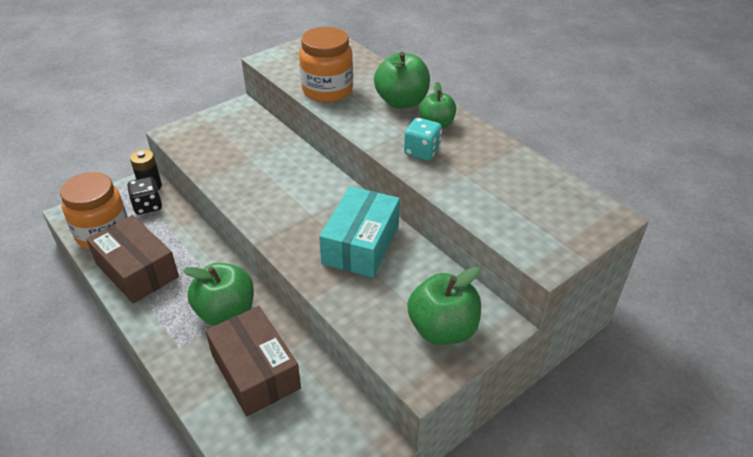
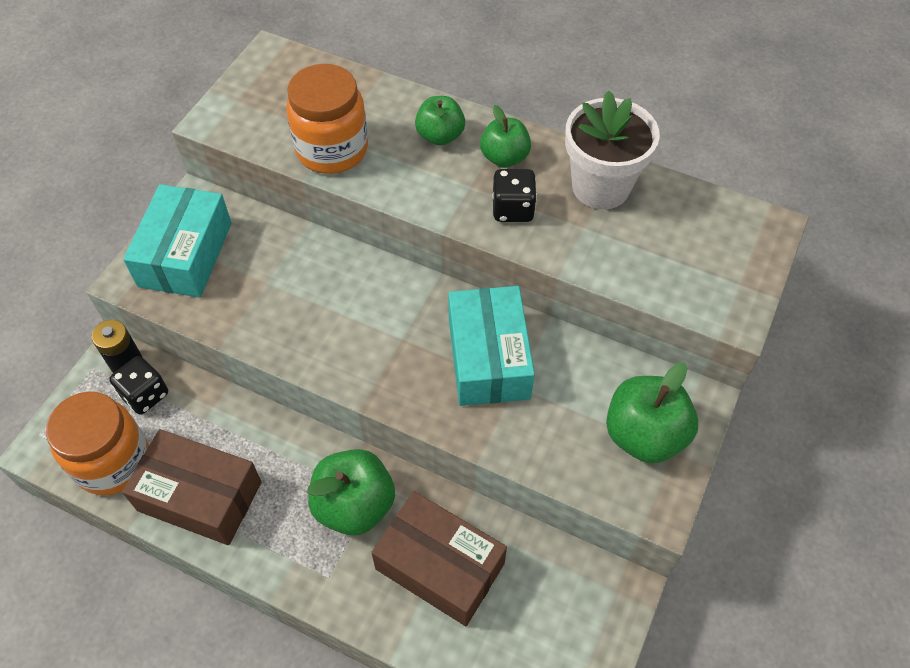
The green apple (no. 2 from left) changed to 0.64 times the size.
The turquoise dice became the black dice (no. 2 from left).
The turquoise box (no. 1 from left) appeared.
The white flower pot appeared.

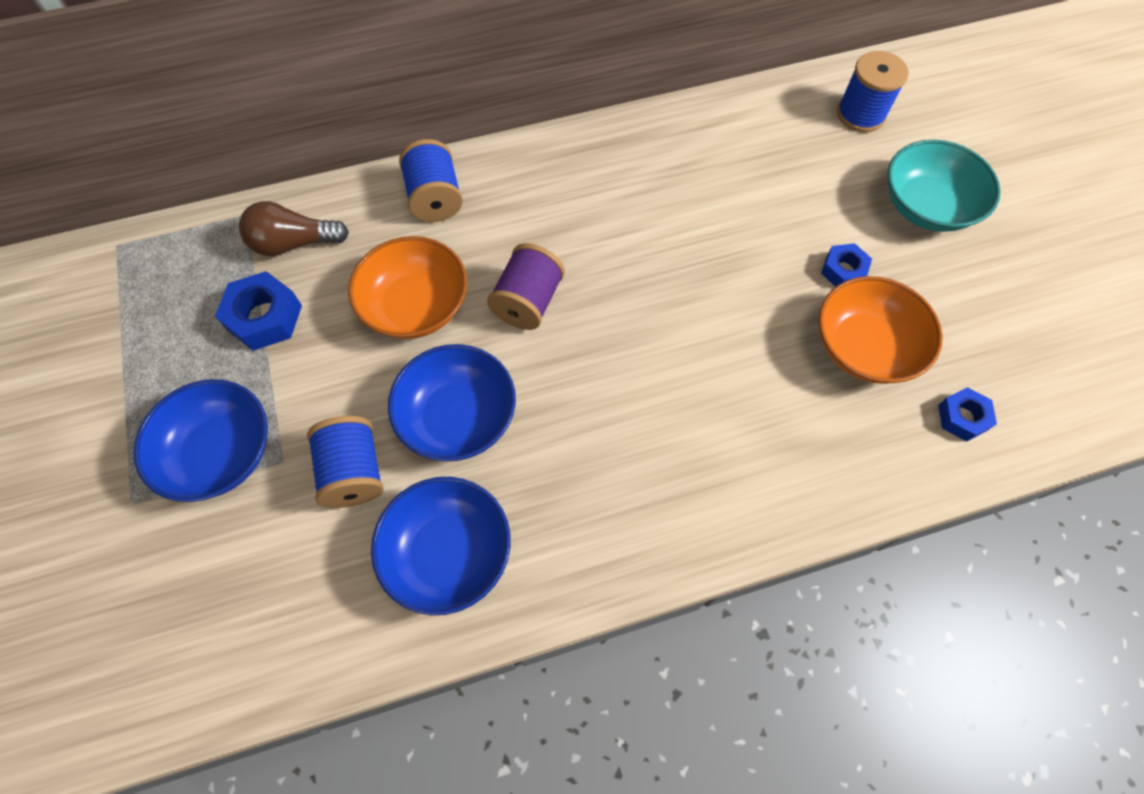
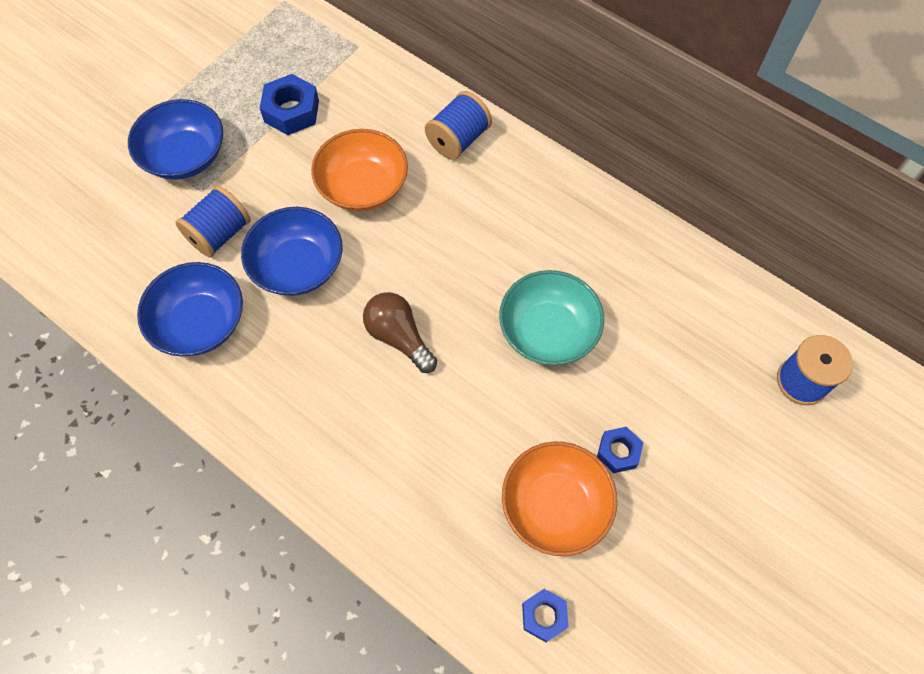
The brown light bulb moved.
The purple spool disappeared.
The turquoise bowl moved.

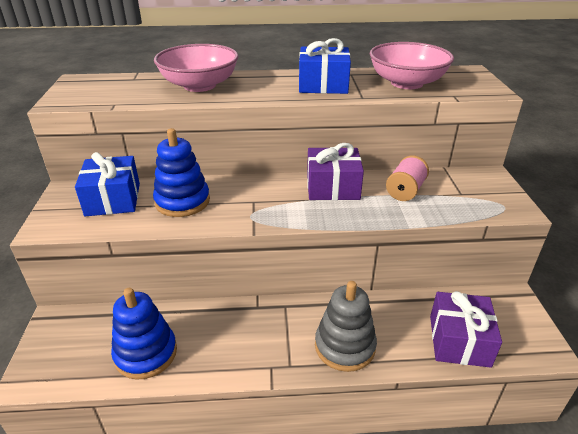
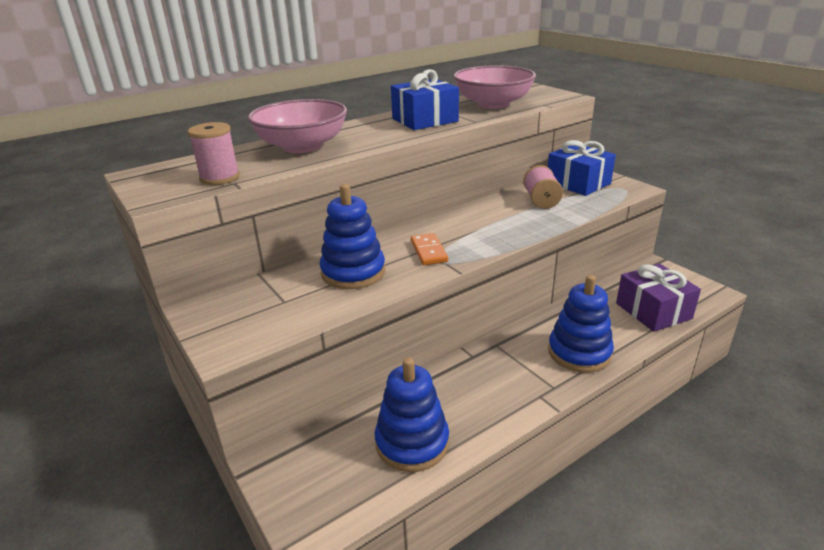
The blue gift (no. 1 from left in the first image) moved.
The purple gift (no. 1 from left) disappeared.
The grey stacking toy became the blue stacking toy (no. 3 from left).
The pink spool (no. 1 from left) appeared.
The orange domino appeared.

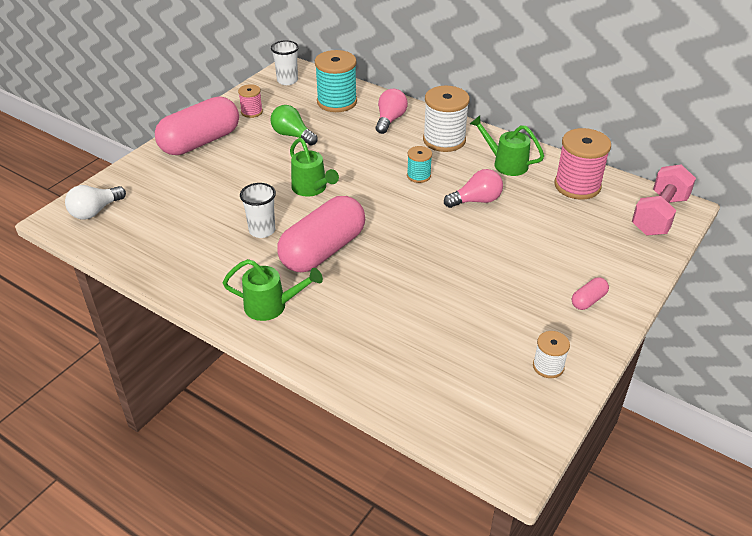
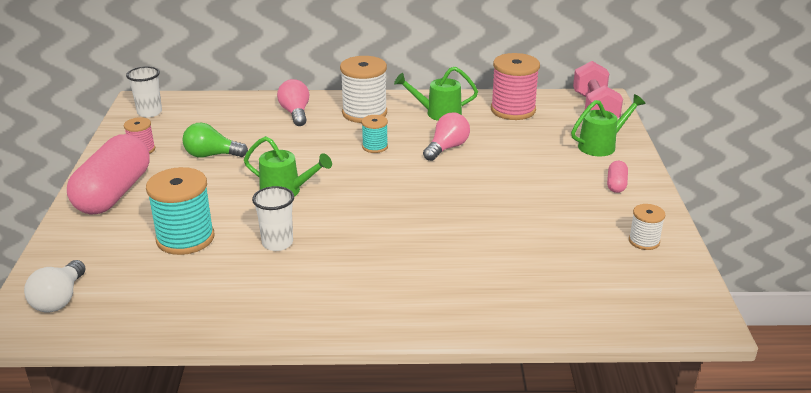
The green watering can (no. 1 from left in the first image) moved.
The pink capsule (no. 2 from left) disappeared.
The turquoise spool (no. 1 from left) moved.

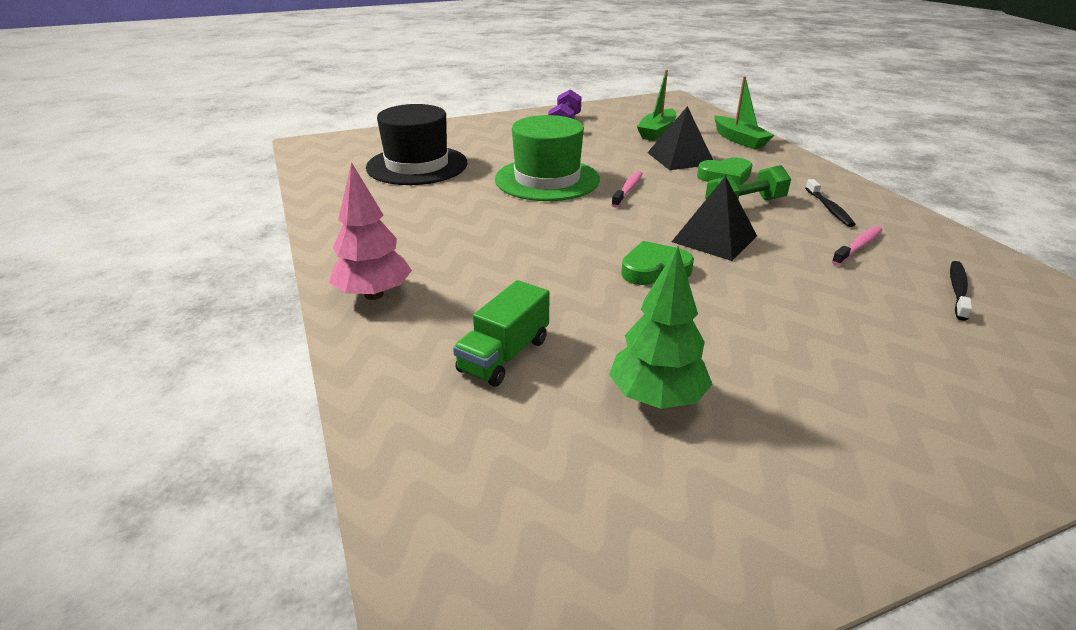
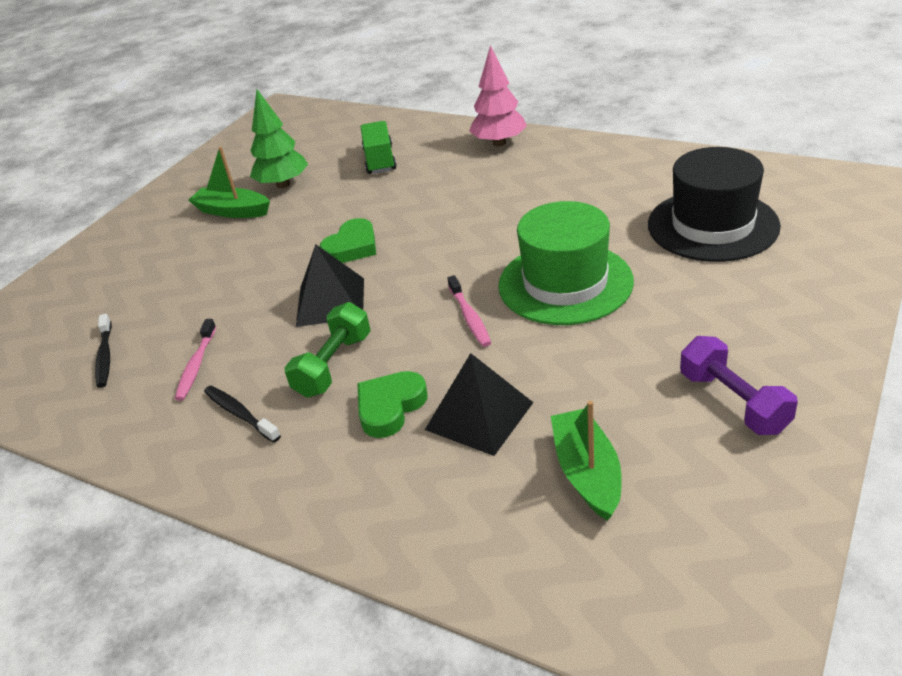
The green boat (no. 2 from left in the first image) moved.

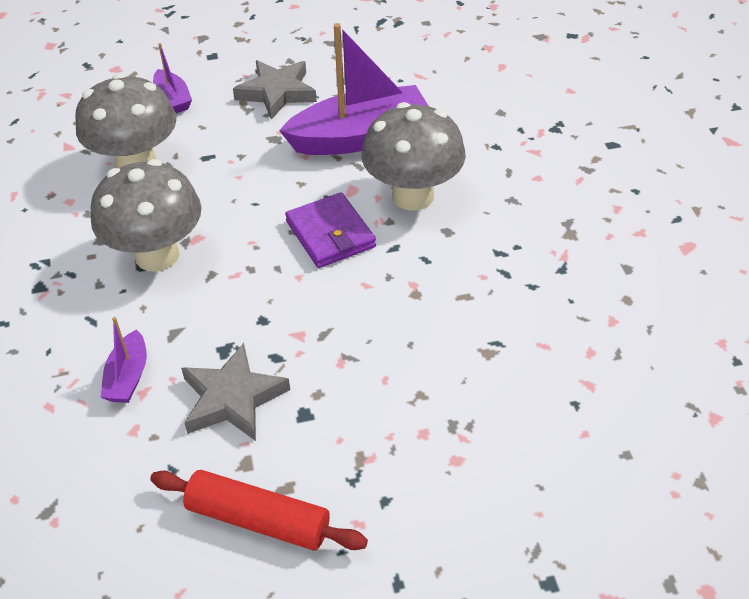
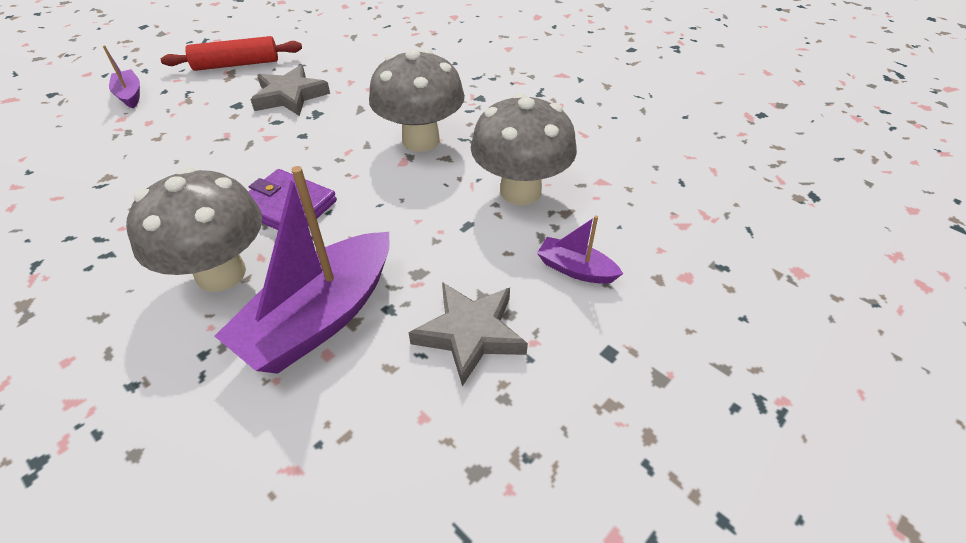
The purple boat (no. 1 from left) moved.

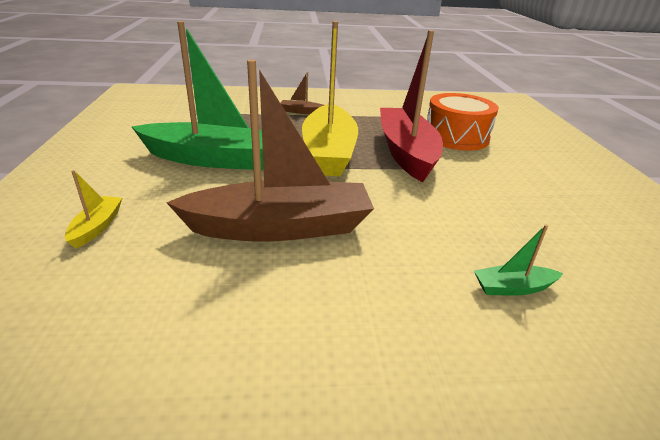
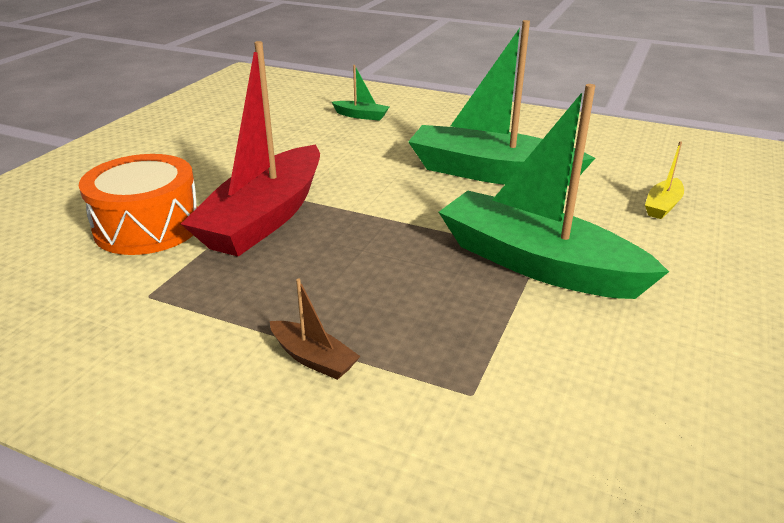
The brown boat (no. 1 from left) became the green boat (no. 2 from left).
The yellow boat (no. 2 from left) disappeared.

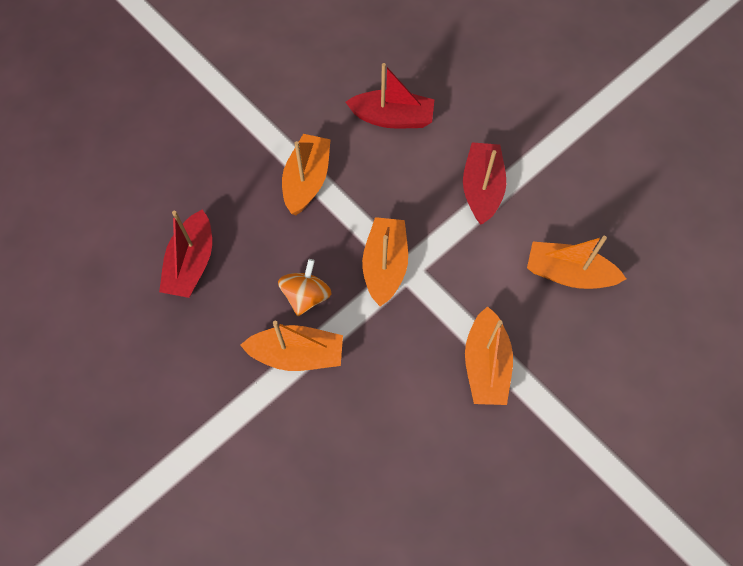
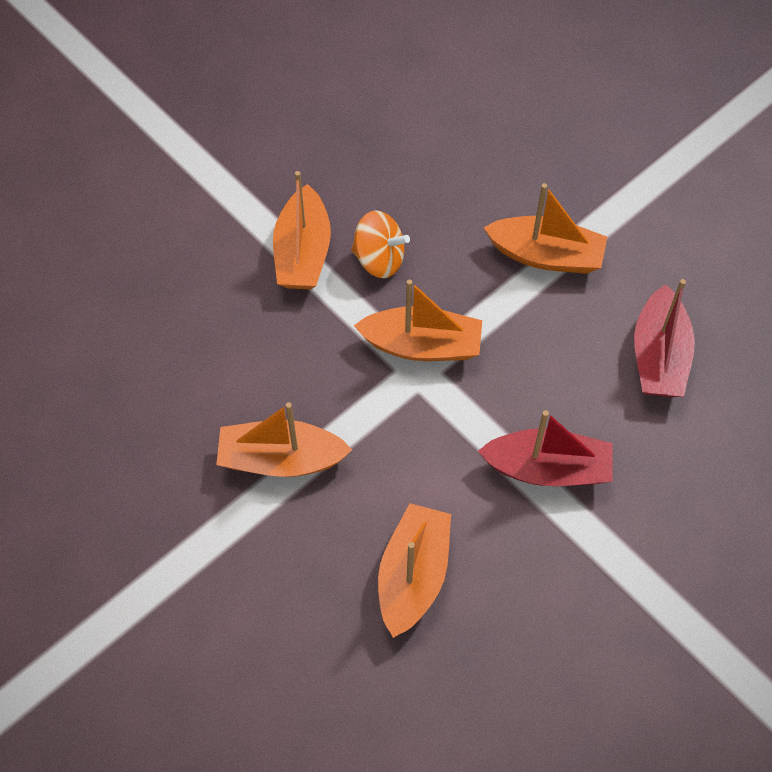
The red boat (no. 1 from left) disappeared.

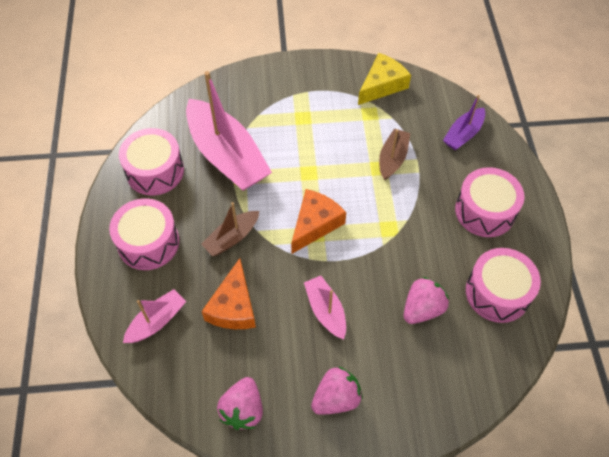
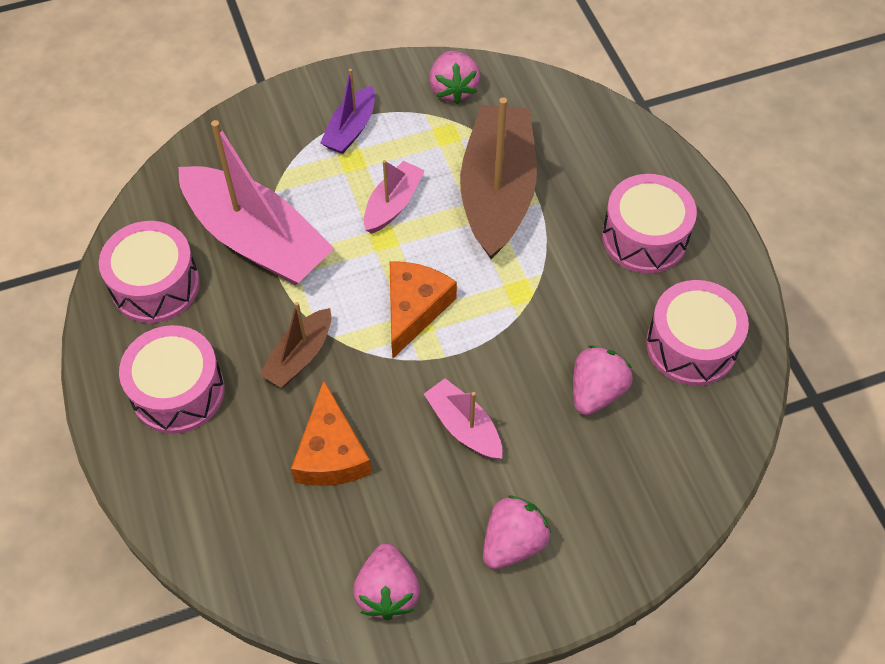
The pink boat (no. 1 from left in the first image) moved.
The yellow cheese was replaced by the pink strawberry (no. 2 from left).
The brown boat (no. 2 from left) changed to 2.00 times the size.
The purple boat moved.

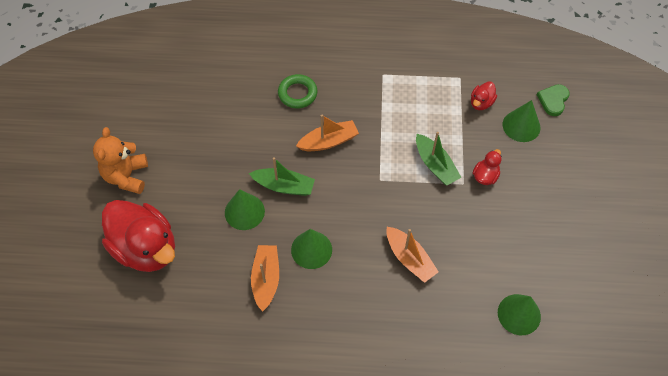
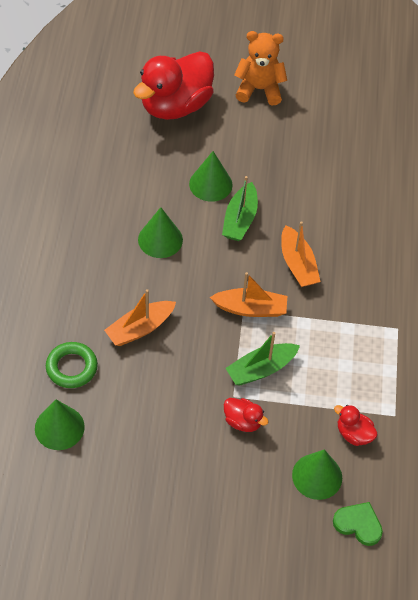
The orange boat (no. 1 from left in the first image) moved.
The green ring moved.

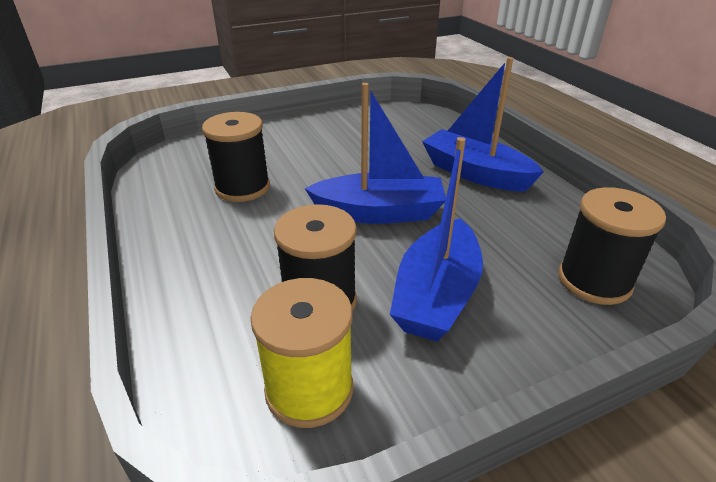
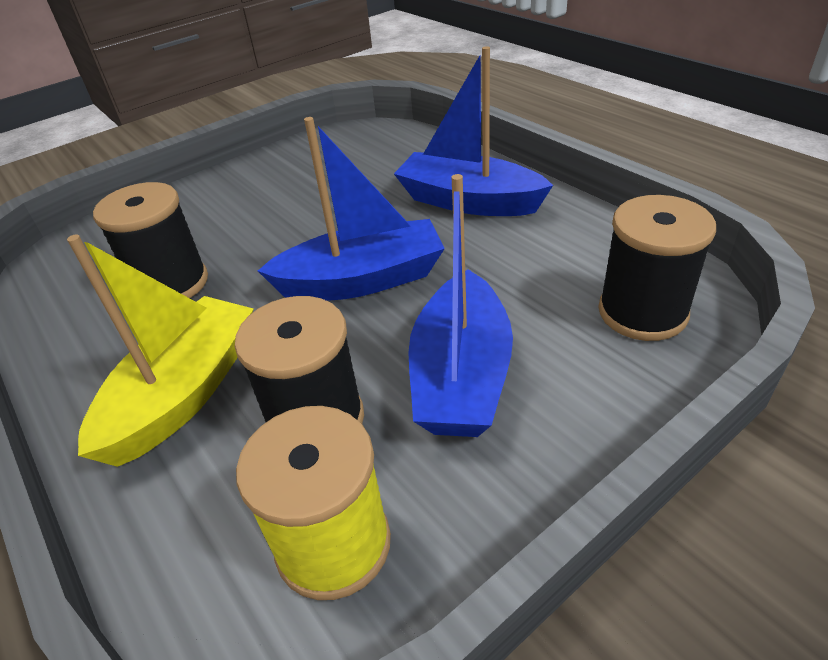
The yellow boat appeared.

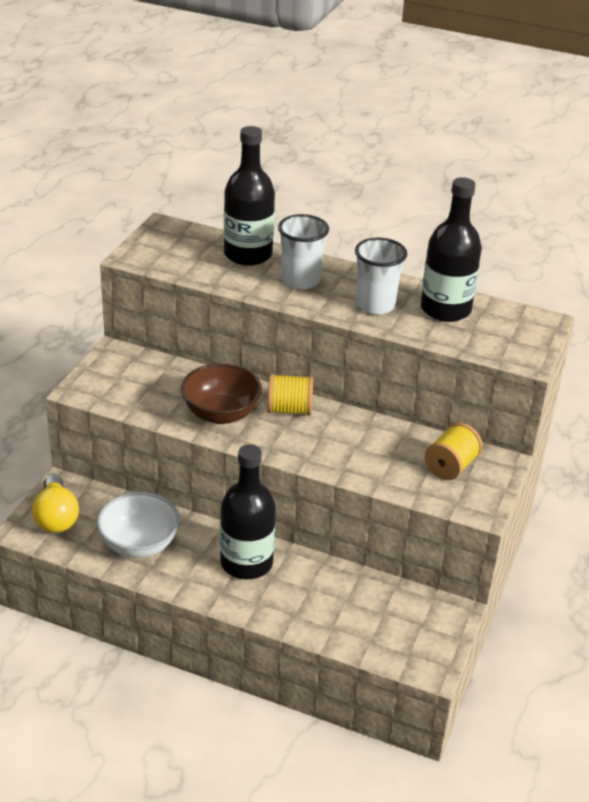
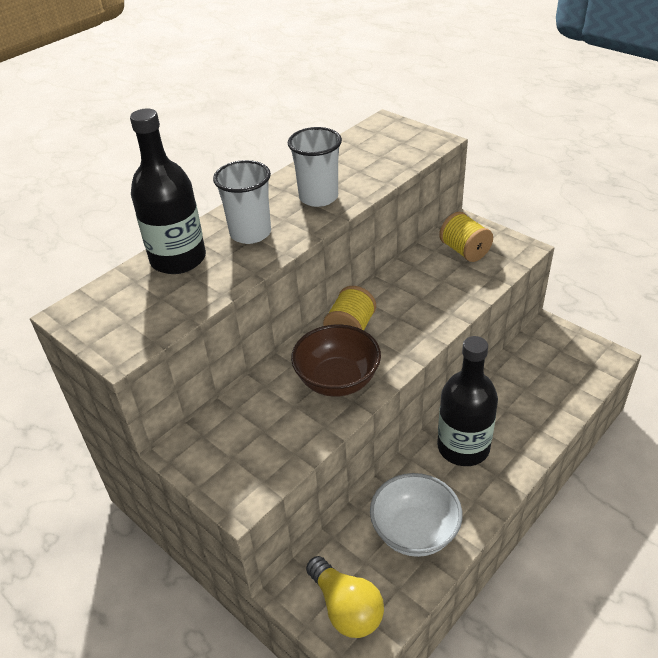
The yellow light bulb turned 45 degrees clockwise.
The black bottle (no. 3 from left) disappeared.

